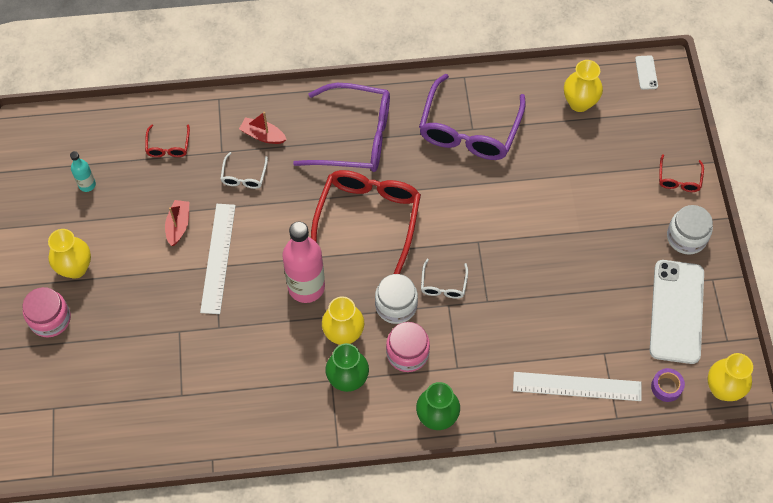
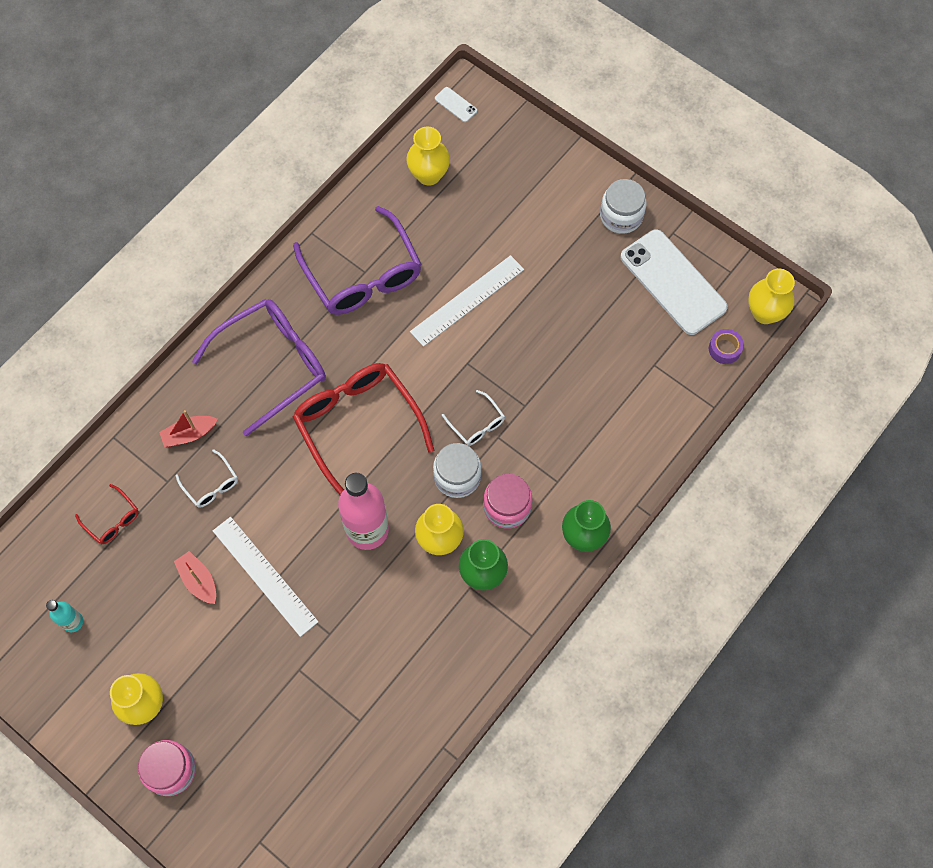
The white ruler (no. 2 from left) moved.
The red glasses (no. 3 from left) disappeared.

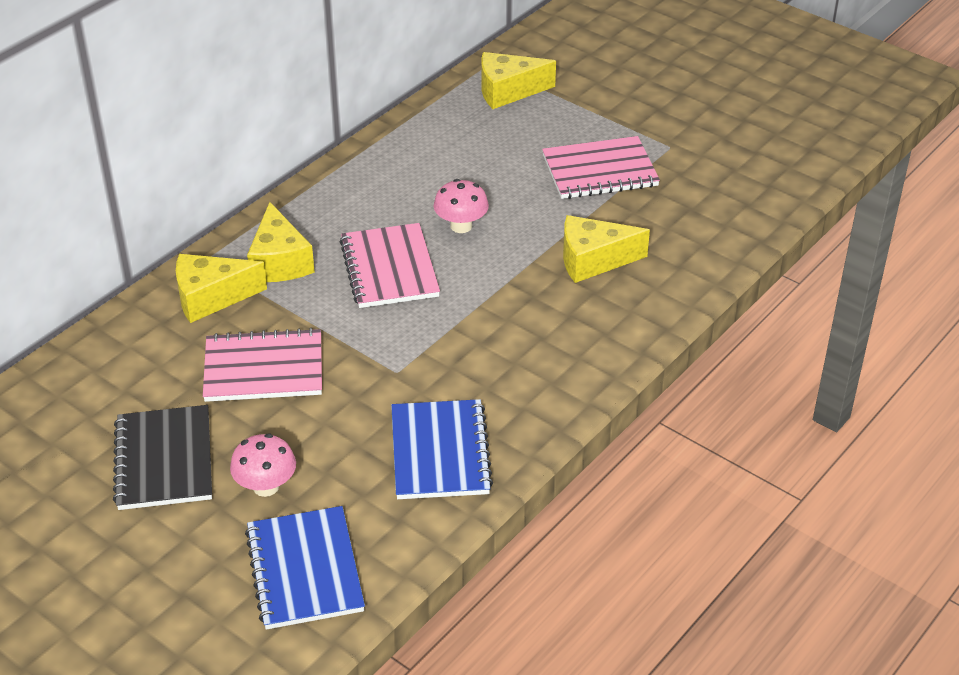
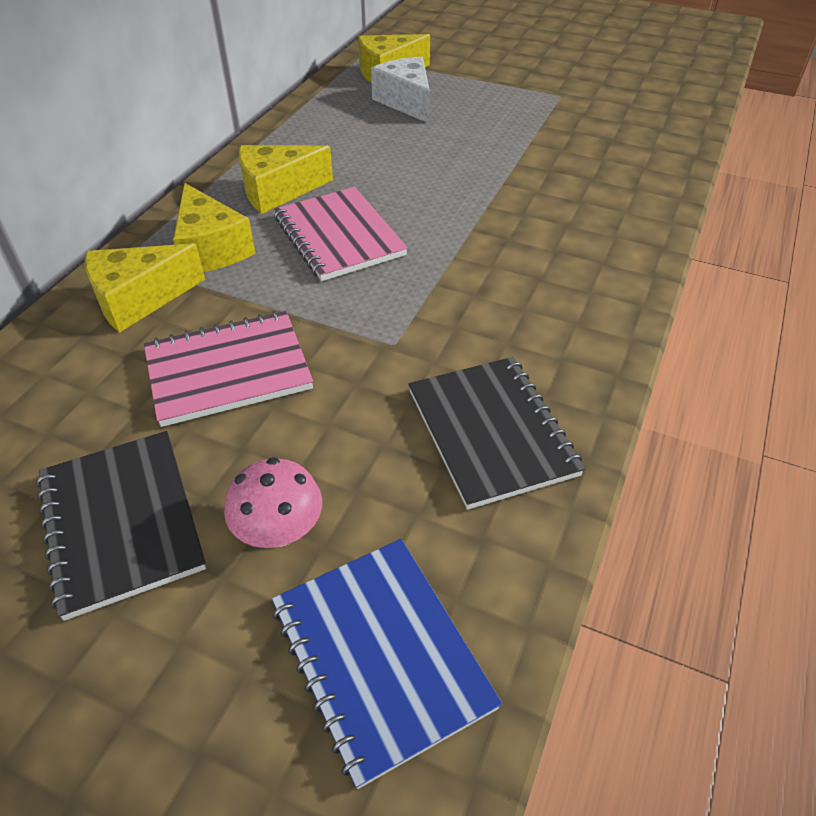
The blue notebook (no. 2 from left) became the black notebook (no. 2 from left).
The pink mushroom (no. 2 from left) disappeared.
The pink notebook (no. 3 from left) disappeared.
The yellow cheese (no. 4 from left in the first image) moved.
The white cheese appeared.

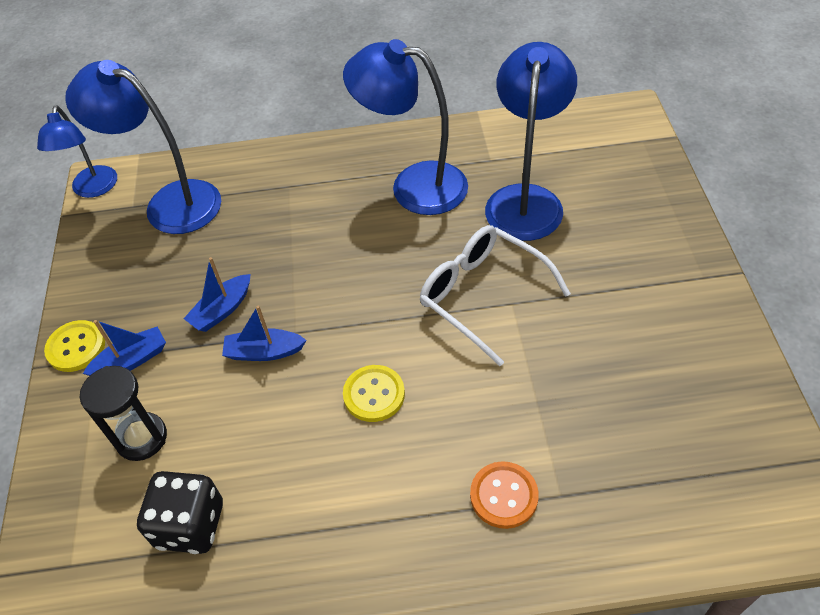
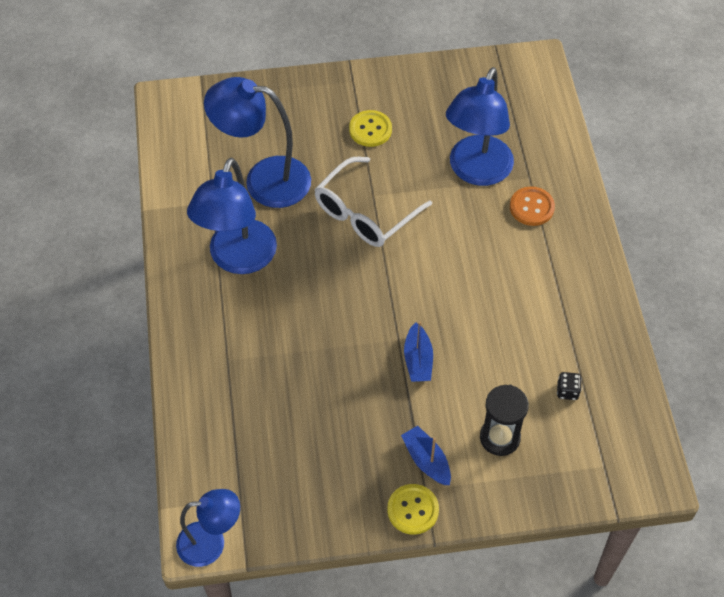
The blue lamp (no. 2 from left in the first image) moved.
The black dice changed to 0.48 times the size.
The blue boat (no. 2 from left) disappeared.
The yellow button (no. 2 from left in the first image) moved.

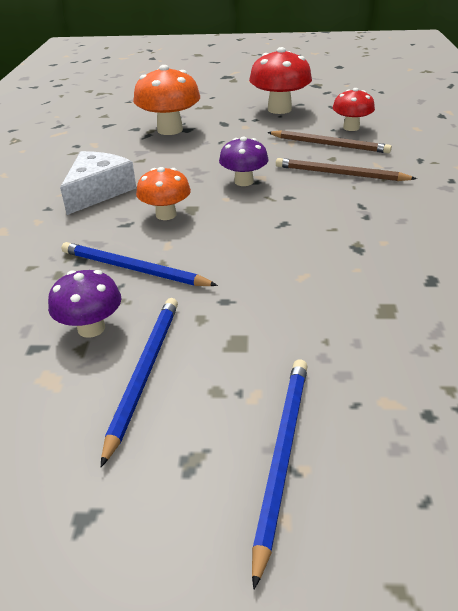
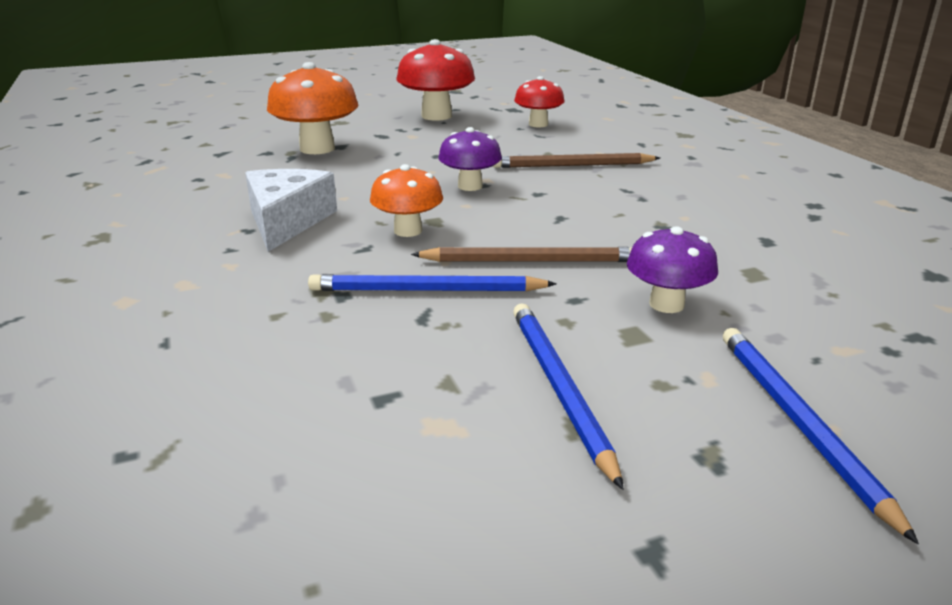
The purple mushroom (no. 1 from left in the first image) moved.
The brown pencil (no. 1 from left) moved.

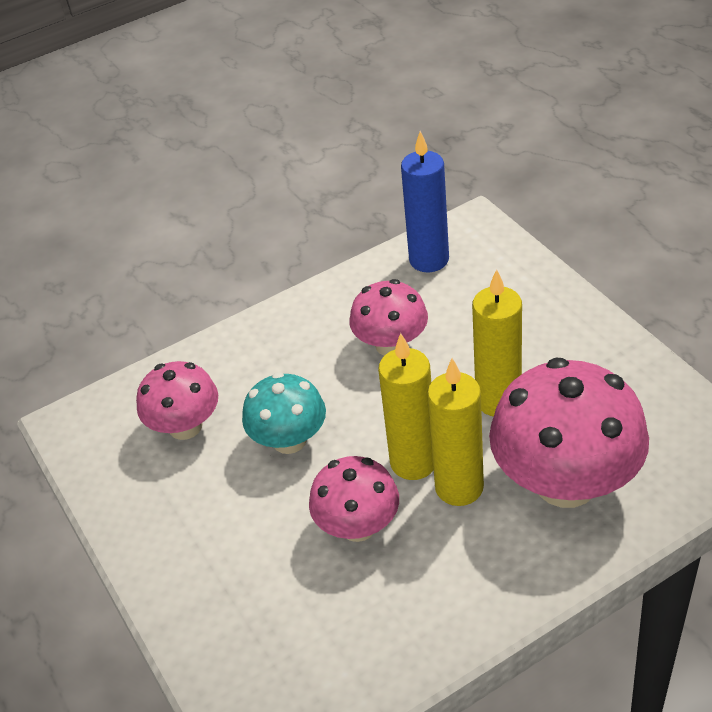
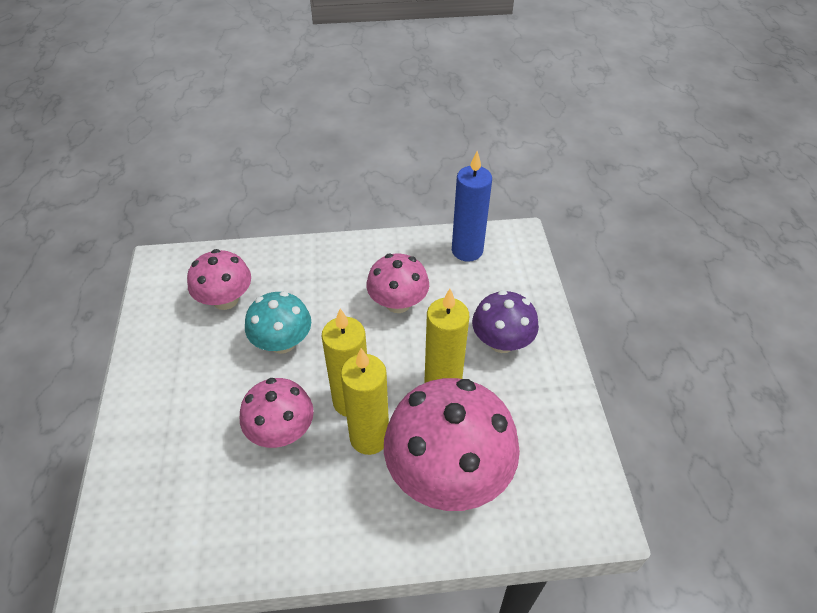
The purple mushroom appeared.

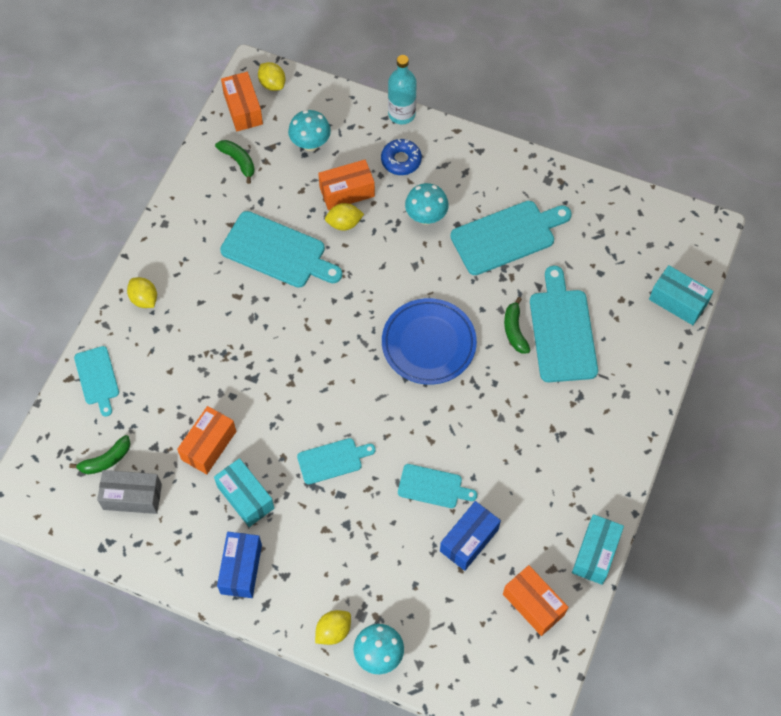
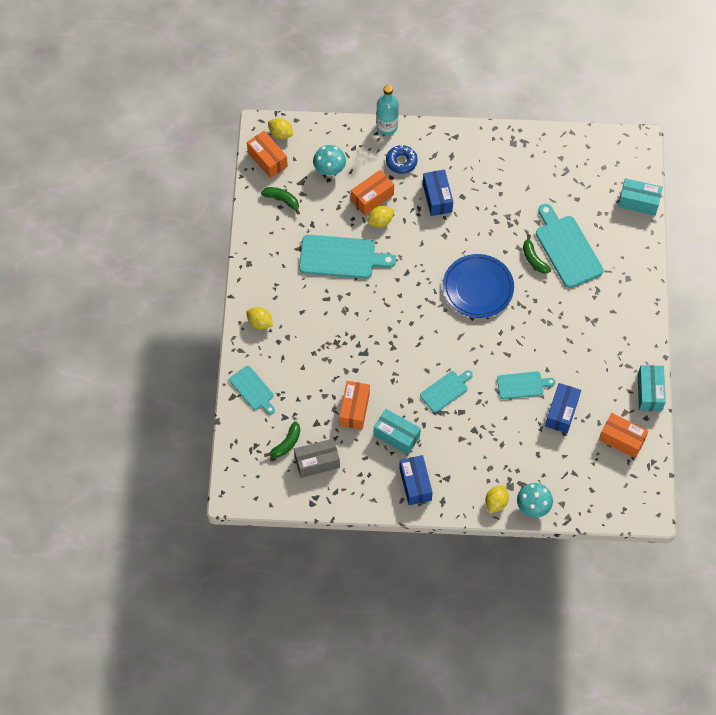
The turquoise mushroom (no. 3 from left) was replaced by the blue box (no. 2 from left).
The turquoise cutting board (no. 5 from left) disappeared.

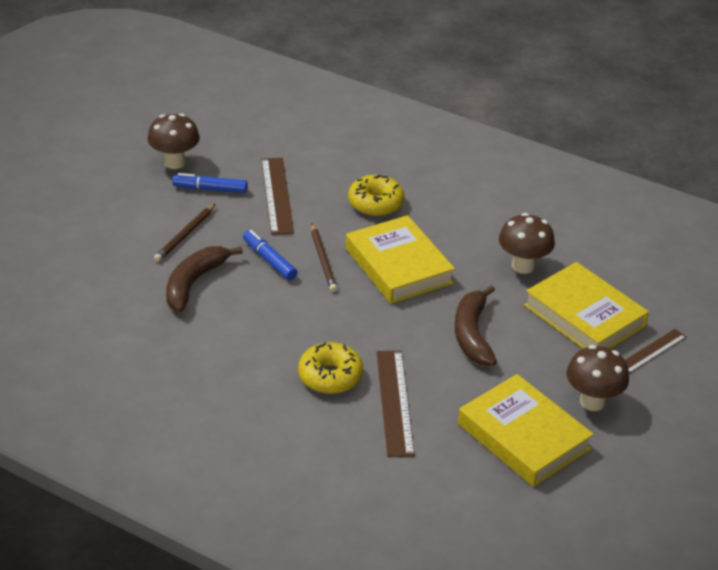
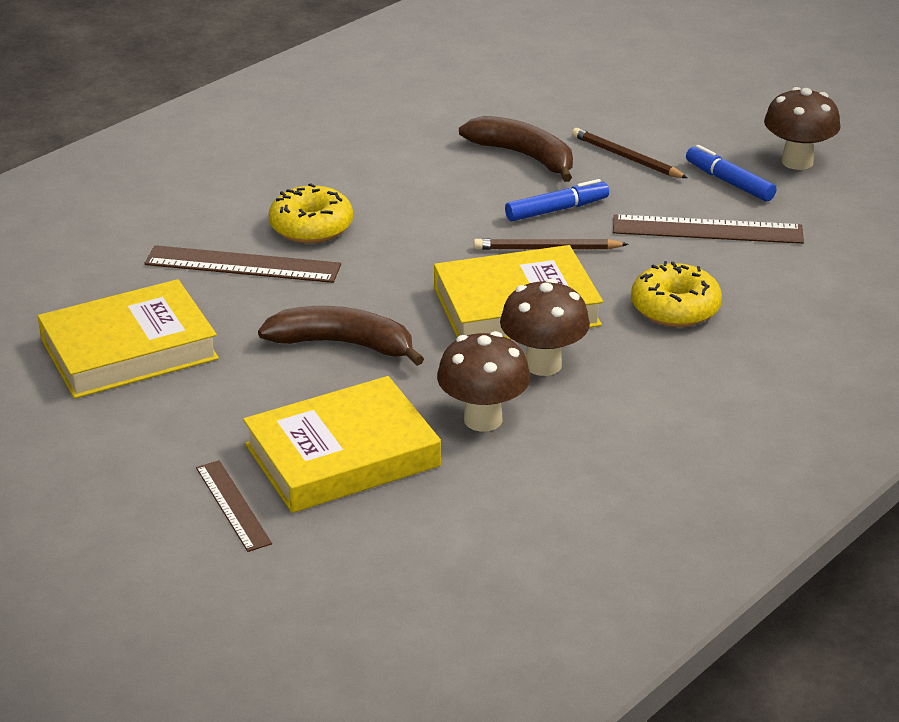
The blue marker (no. 1 from left in the first image) turned 60 degrees counterclockwise.
The brown mushroom (no. 3 from left in the first image) moved.

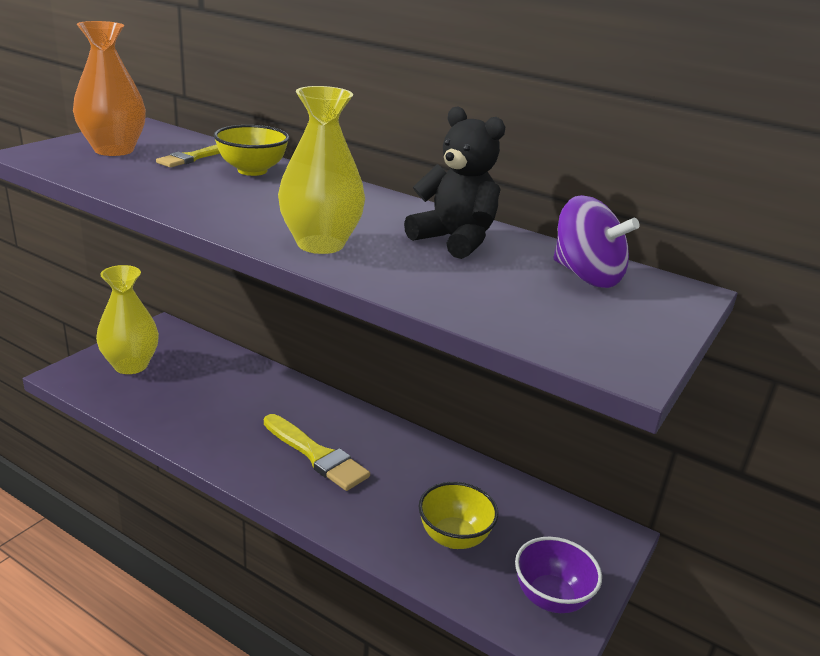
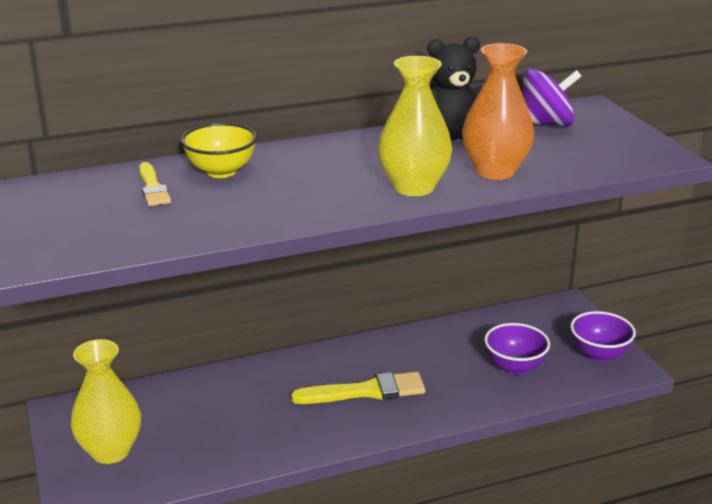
The orange vase moved.
The yellow bowl (no. 2 from left) became the purple bowl (no. 1 from left).

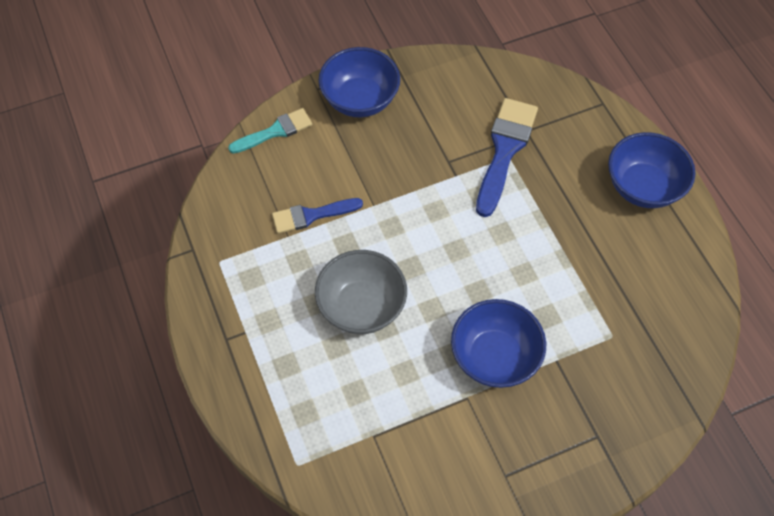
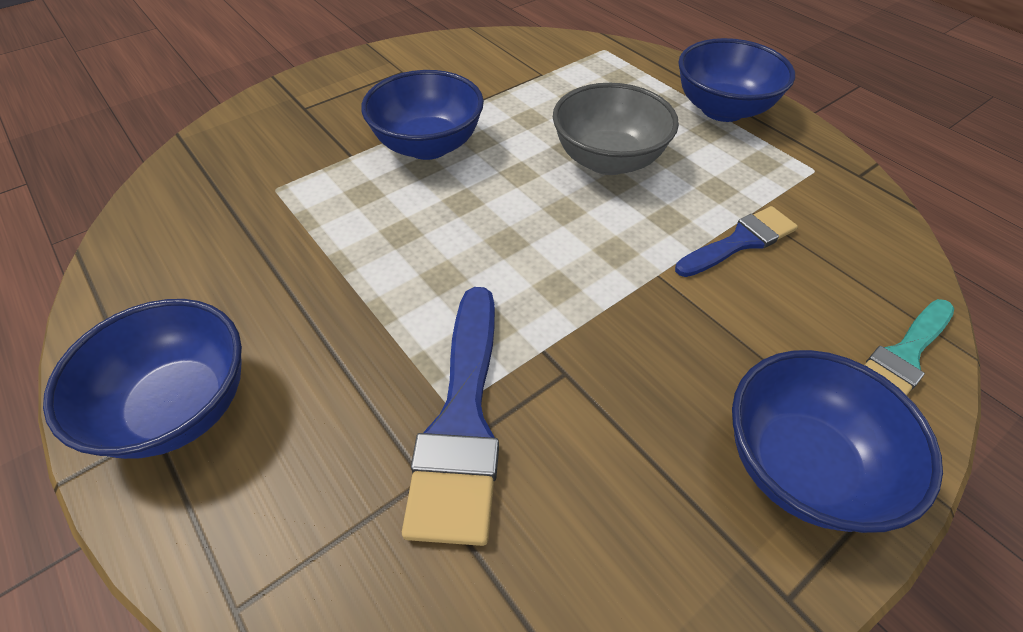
The blue bowl (no. 3 from left) appeared.

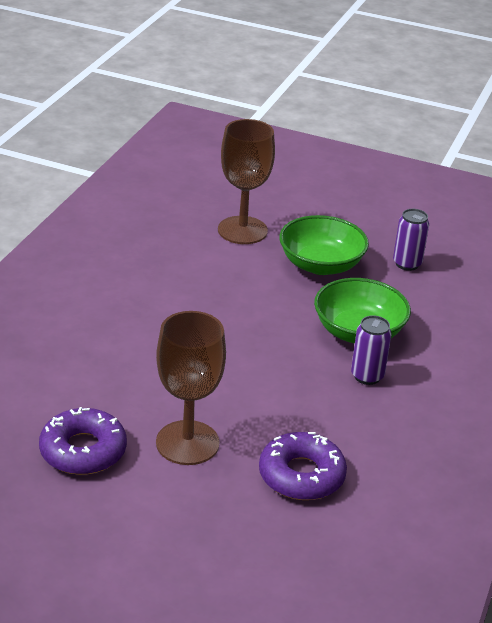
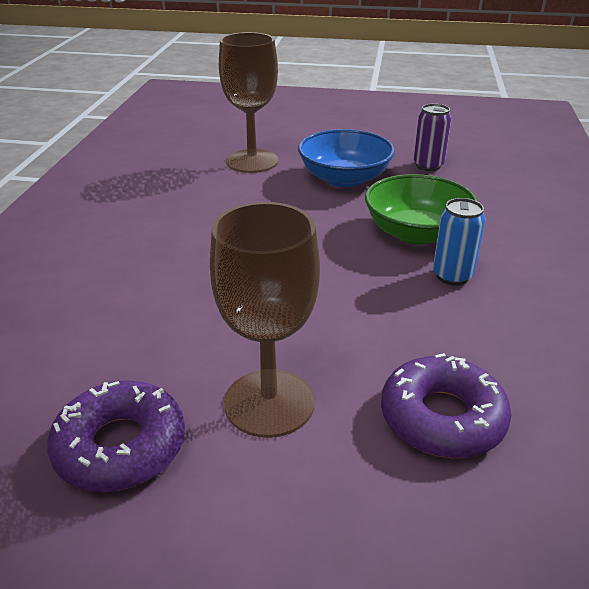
The green bowl (no. 1 from left) became the blue bowl.
The purple can (no. 1 from left) became the blue can.

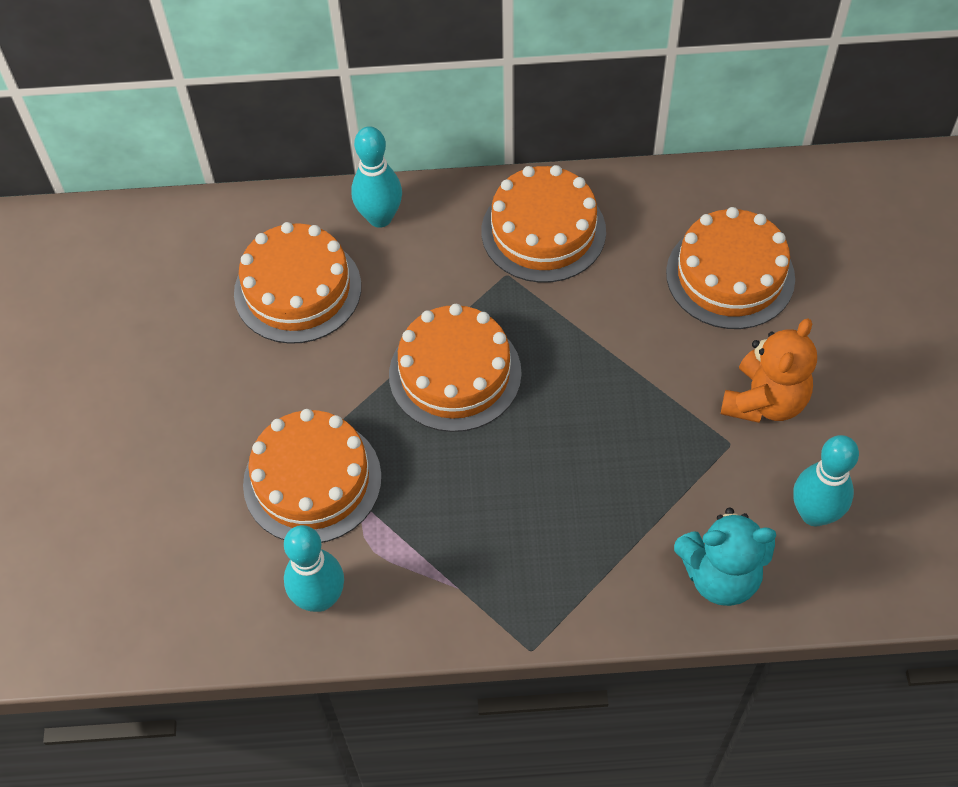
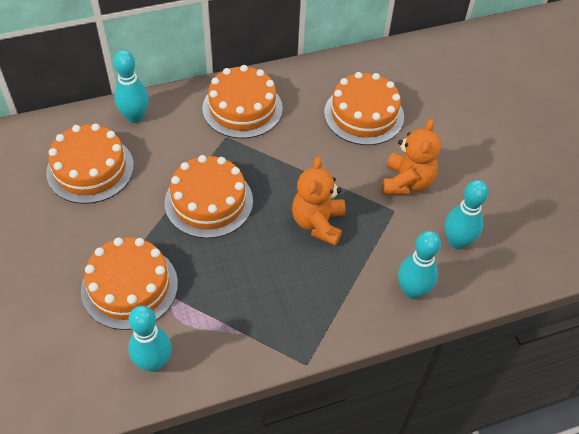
The turquoise teddy bear was replaced by the turquoise bowling pin (no. 3 from left).
The orange teddy bear (no. 1 from left) appeared.

